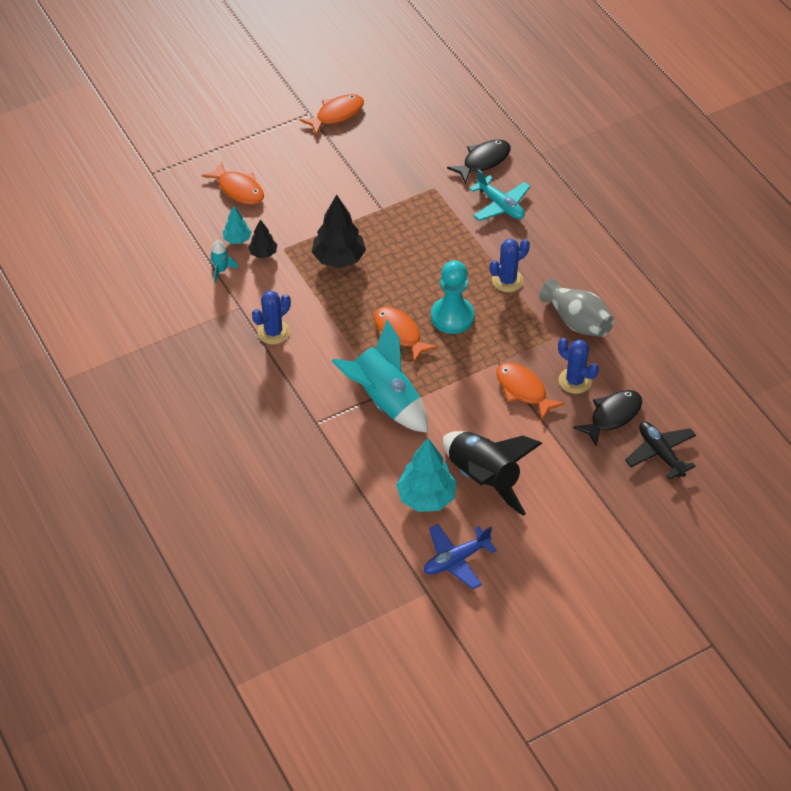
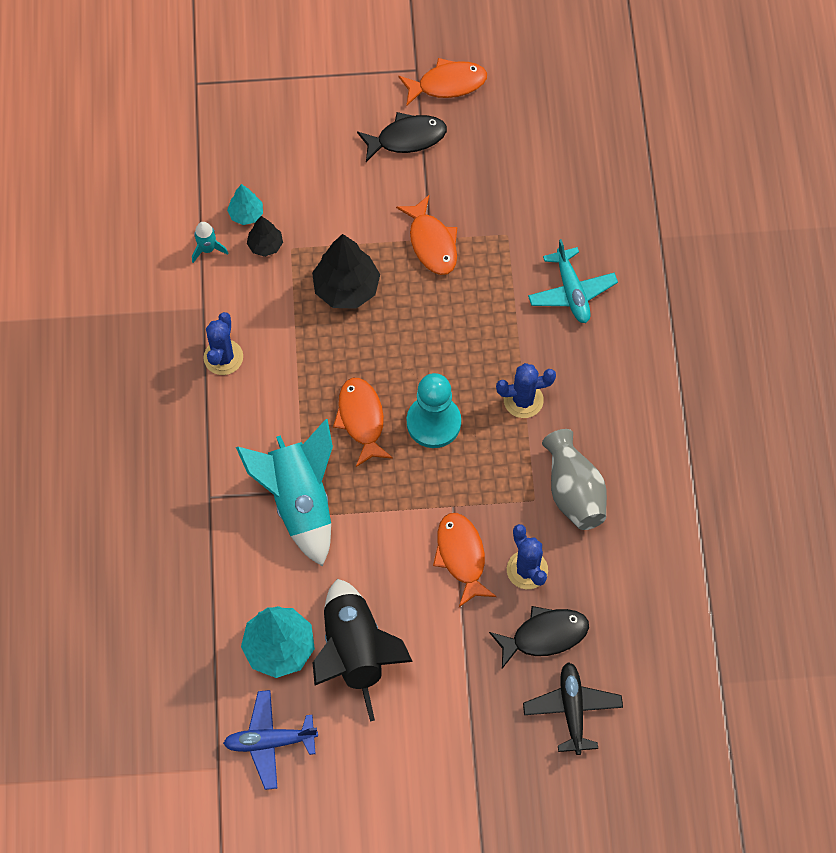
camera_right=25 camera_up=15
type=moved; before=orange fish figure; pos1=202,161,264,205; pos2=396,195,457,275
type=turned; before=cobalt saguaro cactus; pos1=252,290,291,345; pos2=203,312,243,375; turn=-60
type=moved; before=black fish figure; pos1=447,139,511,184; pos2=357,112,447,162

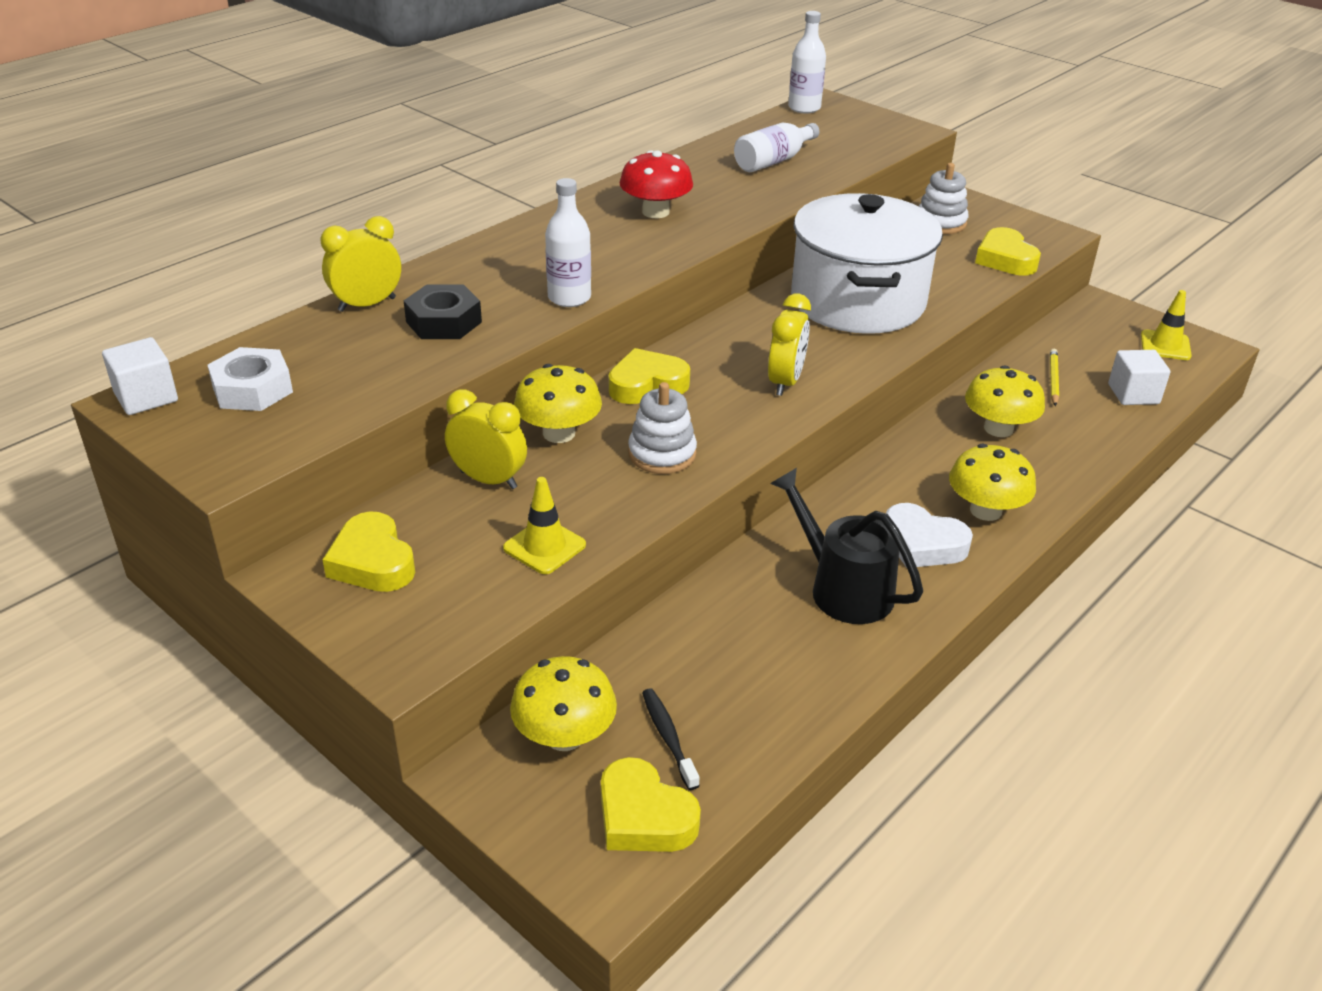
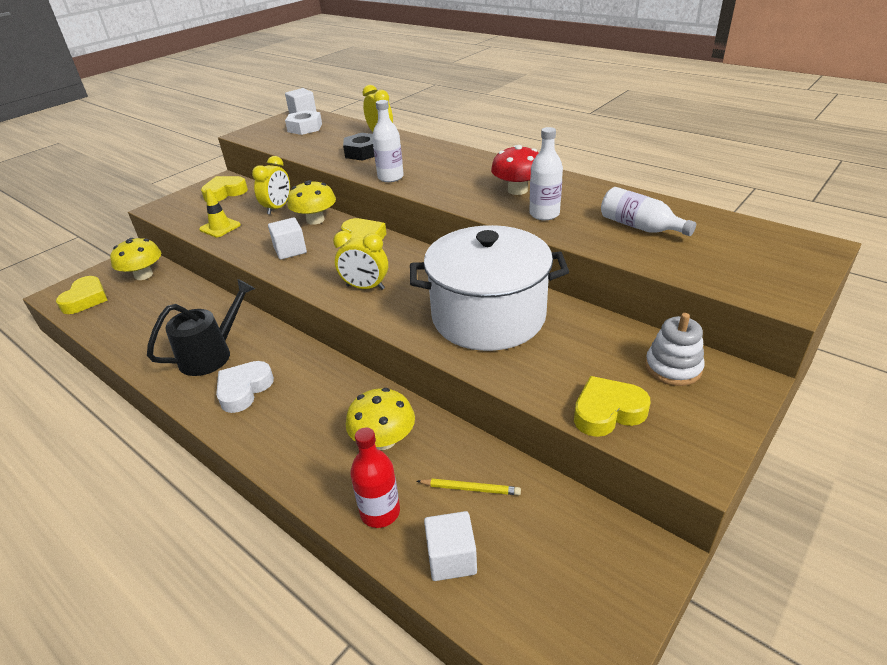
camera_right=90 camera_up=0
type=turned; before=yellow heart; pos1=601,757,701,852; pos2=56,276,108,314; turn=150
type=replaced; before=white stacking rings; after=white block; pos1=628,382,697,474; pos2=268,217,307,260
type=removed; before=black toothbrush; pos1=642,688,700,790
type=moved; before=white drink bottle; pos1=788,11,826,113; pos2=529,127,563,220
type=removed; before=yellow mushroom; pos1=949,444,1036,521
type=removed; before=yellow safety cone; pos1=1141,290,1192,360
type=added; after=scarlet drink bottle; pos2=350,427,400,528

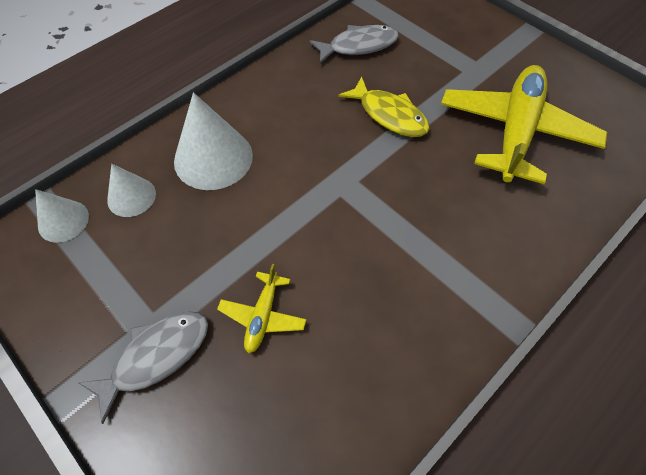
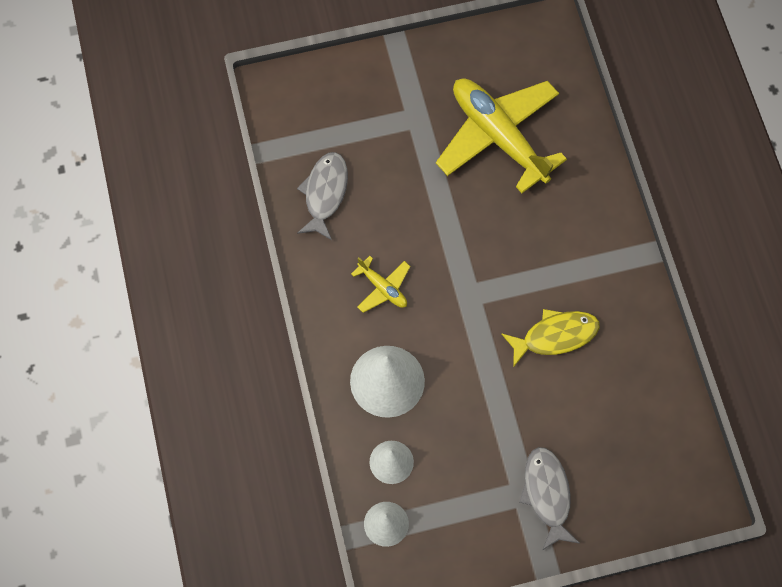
camera_right=-60 camera_up=10
type=moved; before=yellow plane; pos1=217,264,307,354; pos2=351,256,411,313
type=moved; before=yellow fish figure; pos1=338,76,430,137; pos2=501,309,600,366

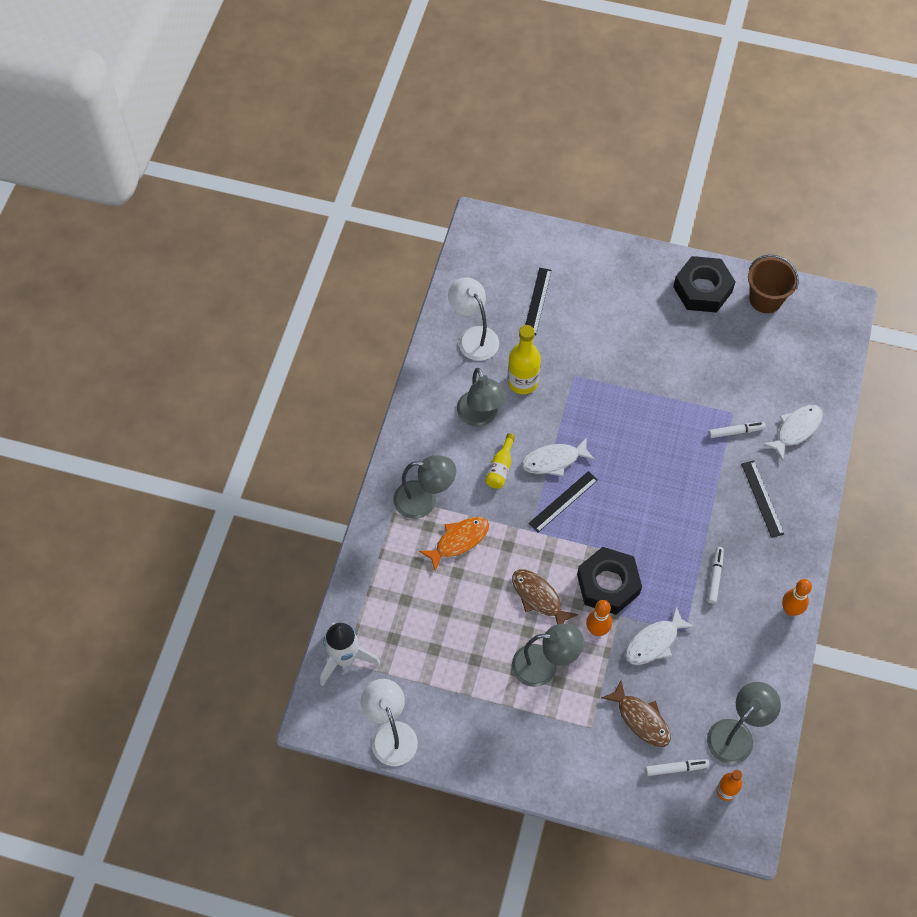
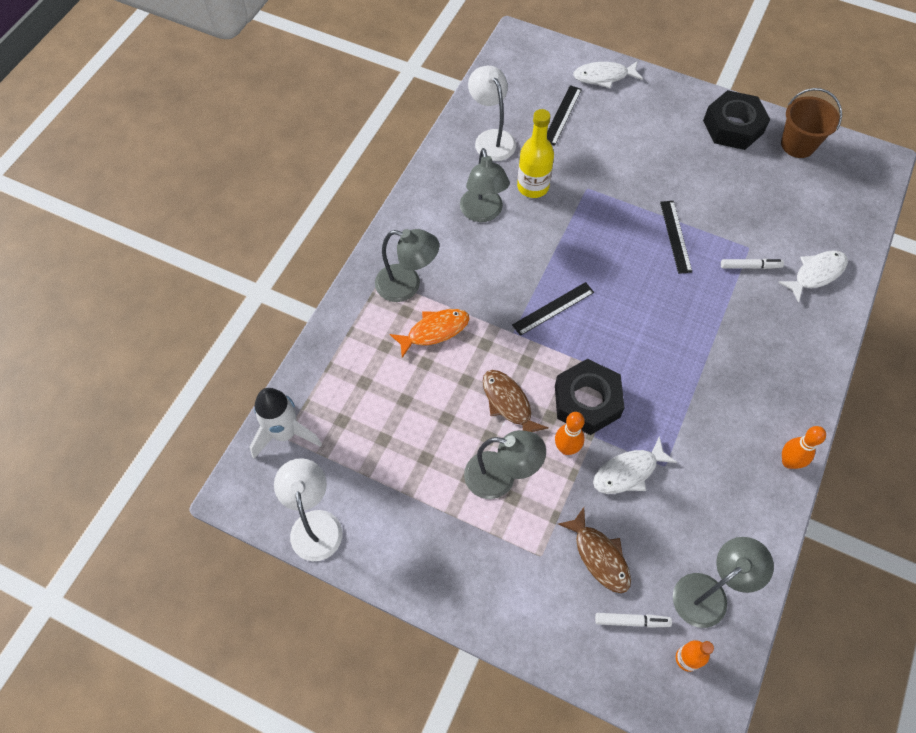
camera_right=10 camera_up=0
type=removed; before=yellow drink bottle; pos1=485,433,515,489
type=moved; before=white fish figure; pos1=522,437,595,476; pos2=573,61,643,89
type=removed; before=white marker pen; pos1=708,547,724,604
type=moved; before=black measuring stick; pos1=741,460,784,538; pos2=660,201,692,274

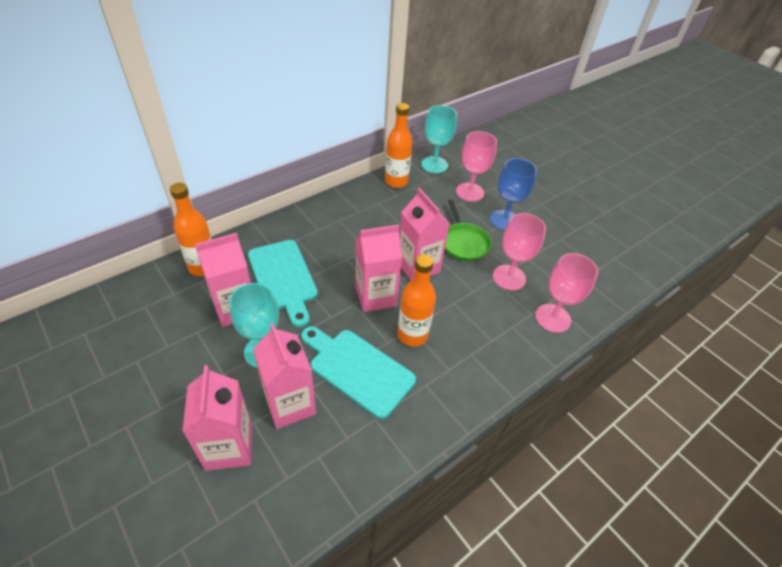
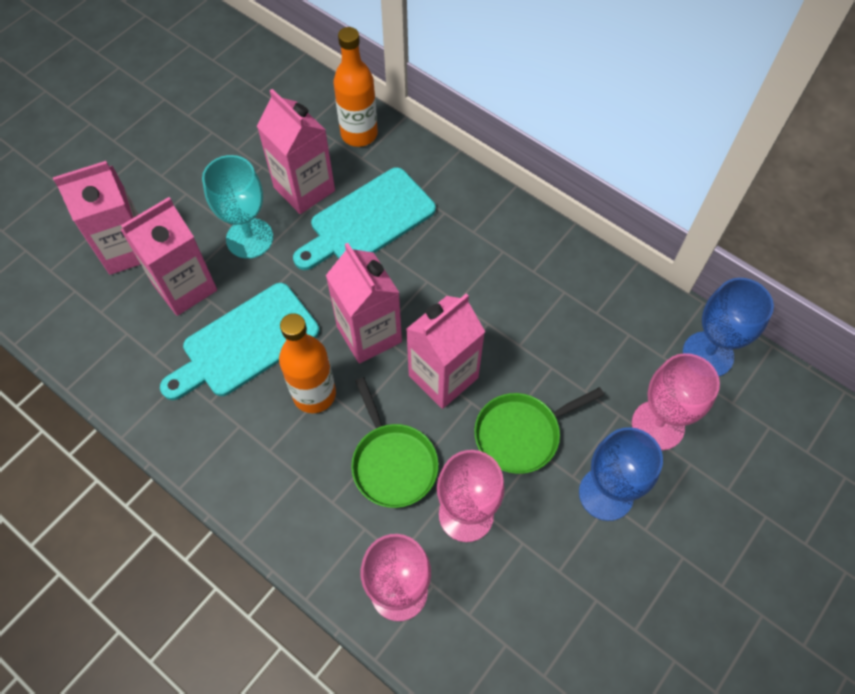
camera_right=80 camera_up=15
type=turned; before=teal cutting board; pos1=301,326,416,419; pos2=160,283,319,400; turn=-150
type=removed; before=orange drink bottle; pos1=385,103,413,188
type=recoloured; before=teal wine glass; after=cobalt wine glass; pos1=421,105,457,173; pos2=683,278,774,377
type=added; after=green pan; pos2=351,377,439,508

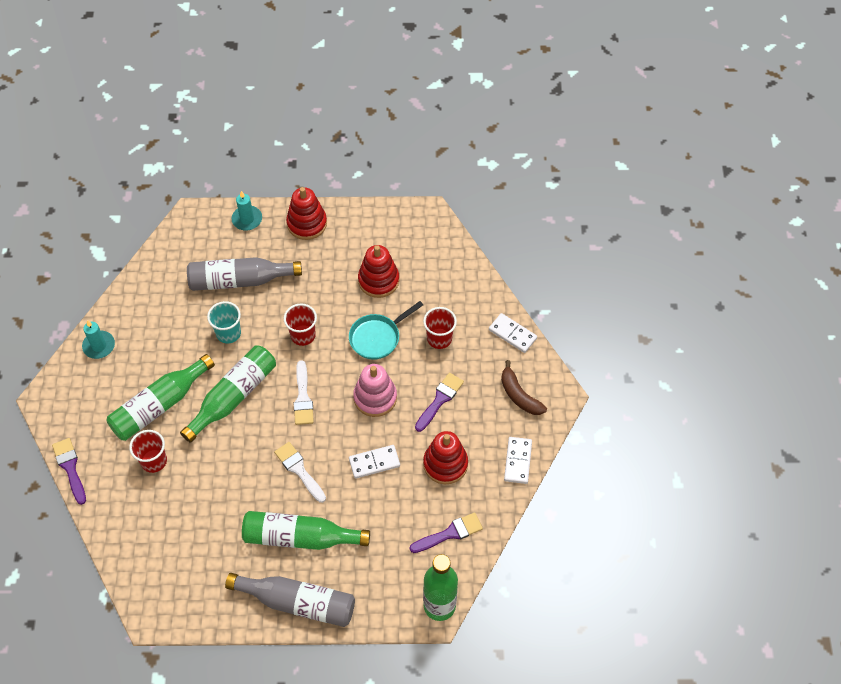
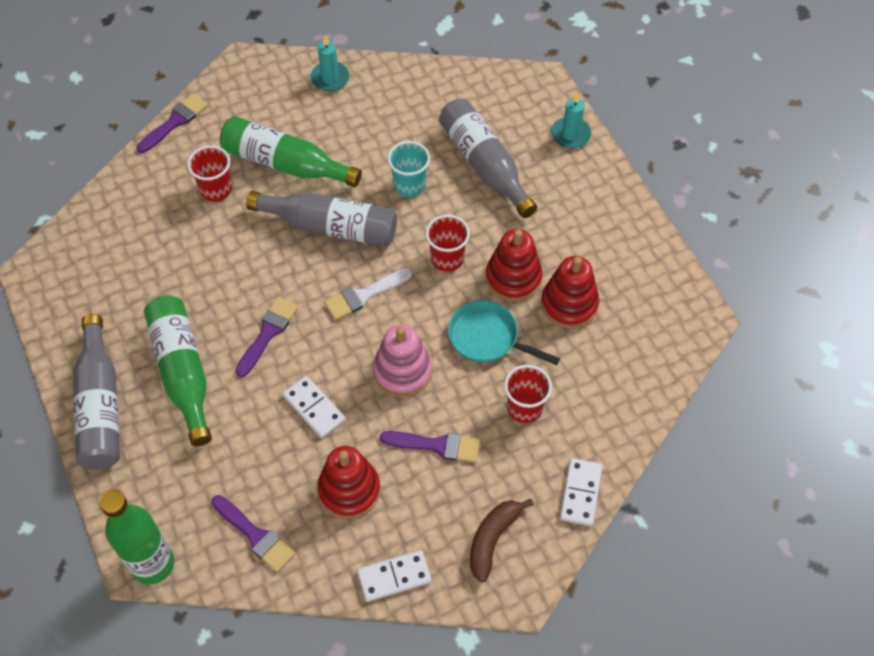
camera_right=65 camera_up=0
type=recoloured; before=green drink bottle; after=gray drink bottle; pos1=180,346,276,443; pos2=246,191,397,247
type=recoloured; before=white brush; after=violet brush; pos1=274,442,326,503; pos2=235,296,298,377
type=moved; before=scarlet stacking rings; pos1=286,187,327,240; pos2=486,229,543,302

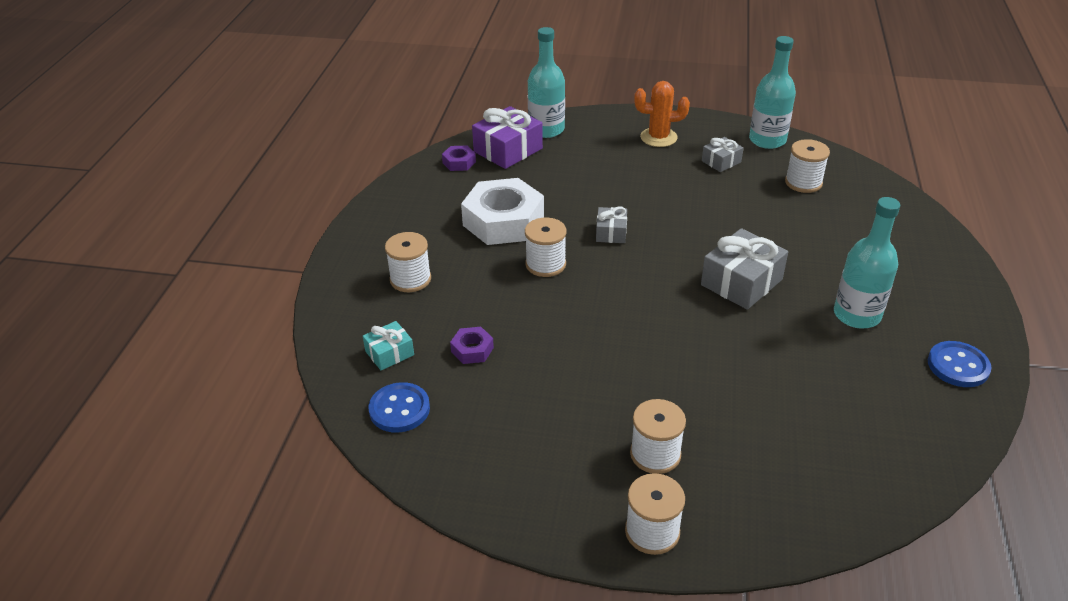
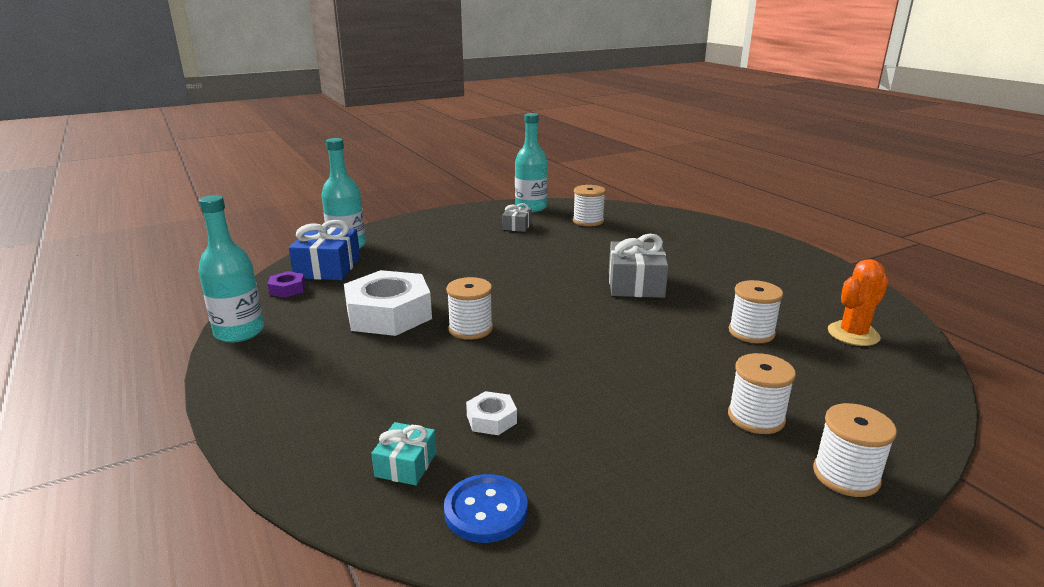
camera_right=-40 camera_up=-15
type=moved; before=white reel of thread; pos1=385,232,431,292; pos2=729,280,783,343
type=recoloured; before=violet hexagon nut; after=white hexagon nut; pos1=450,327,494,364; pos2=466,391,517,435
type=recoloured; before=violet gift; after=cobalt gift; pos1=472,106,543,169; pos2=289,220,360,280
type=removed; before=gray gift; pos1=596,206,627,243
type=moved; before=orange saguaro cactus; pos1=634,81,690,147; pos2=828,259,888,346
type=moved; before=teal drink bottle; pos1=834,197,900,329; pos2=198,195,264,343
type=removed; before=cobalt button; pos1=928,341,992,387

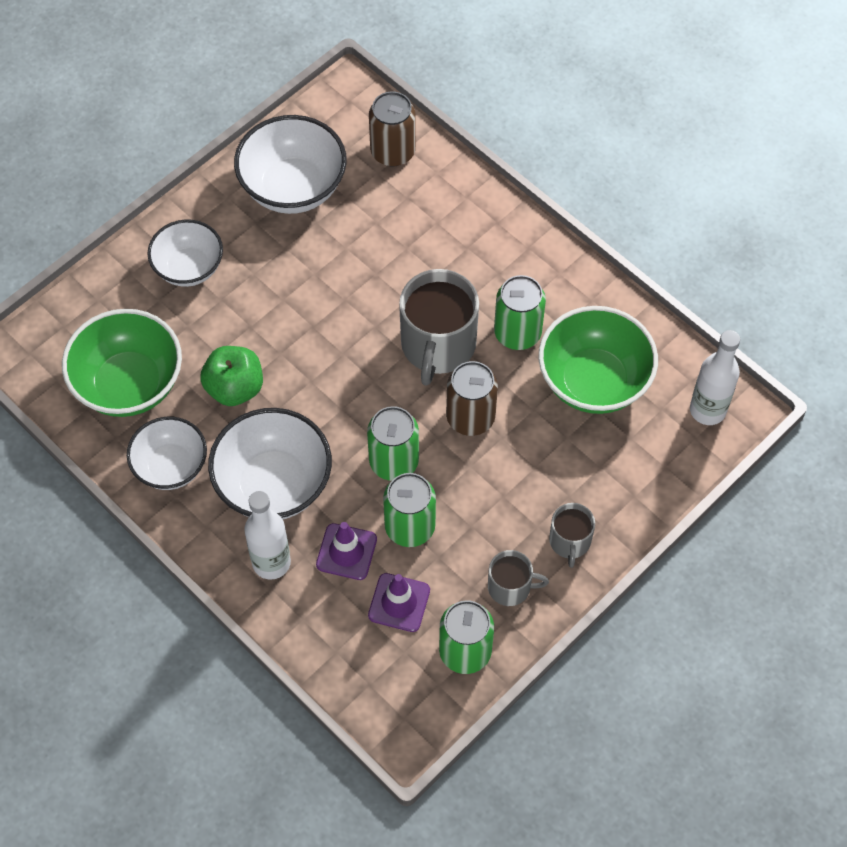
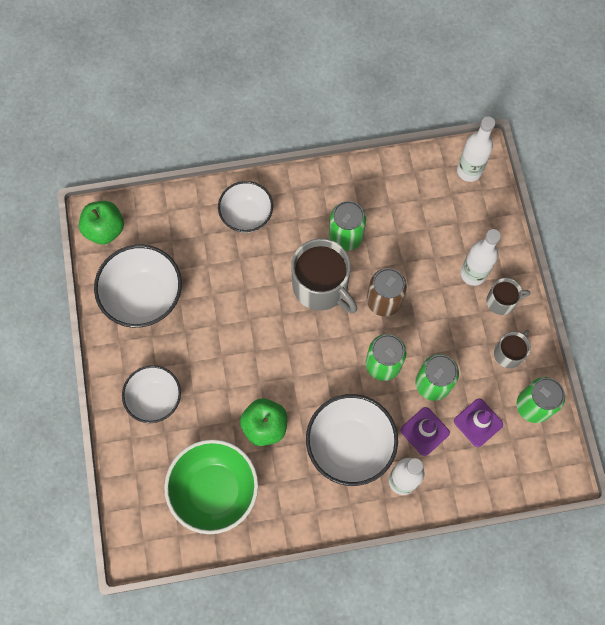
camera_right=-55 camera_up=10
type=moved; before=white bowl; pos1=127,417,207,490; pos2=218,181,273,233
type=removed; before=russet soda can; pos1=369,91,416,167
type=removed; before=green bowl; pos1=539,306,658,414
type=turned; before=gray mug; pos1=549,503,595,568; pos2=486,278,530,315; turn=-45
type=added; after=green apple fruit; pos2=79,201,124,244
type=added; after=white drink bottle; pos2=461,229,501,286

